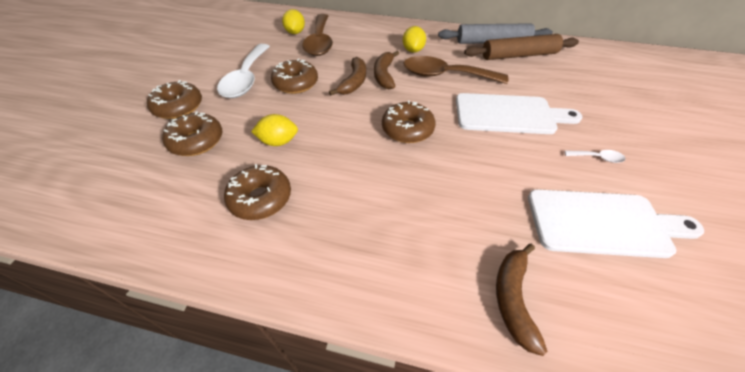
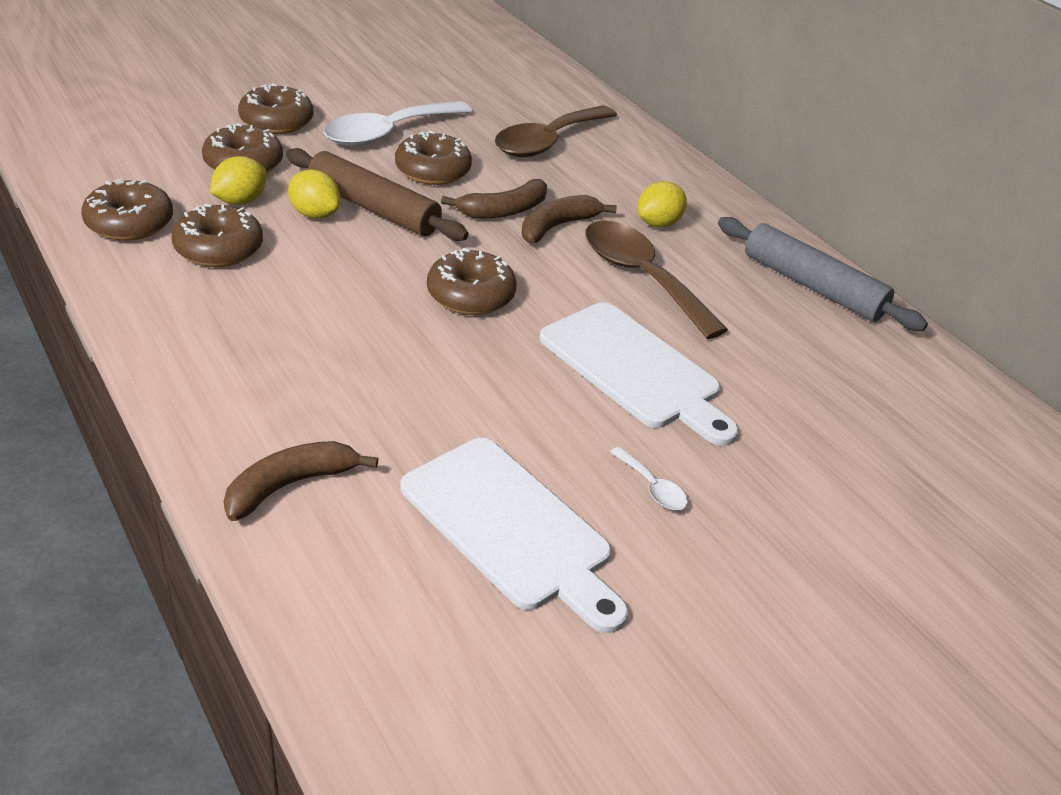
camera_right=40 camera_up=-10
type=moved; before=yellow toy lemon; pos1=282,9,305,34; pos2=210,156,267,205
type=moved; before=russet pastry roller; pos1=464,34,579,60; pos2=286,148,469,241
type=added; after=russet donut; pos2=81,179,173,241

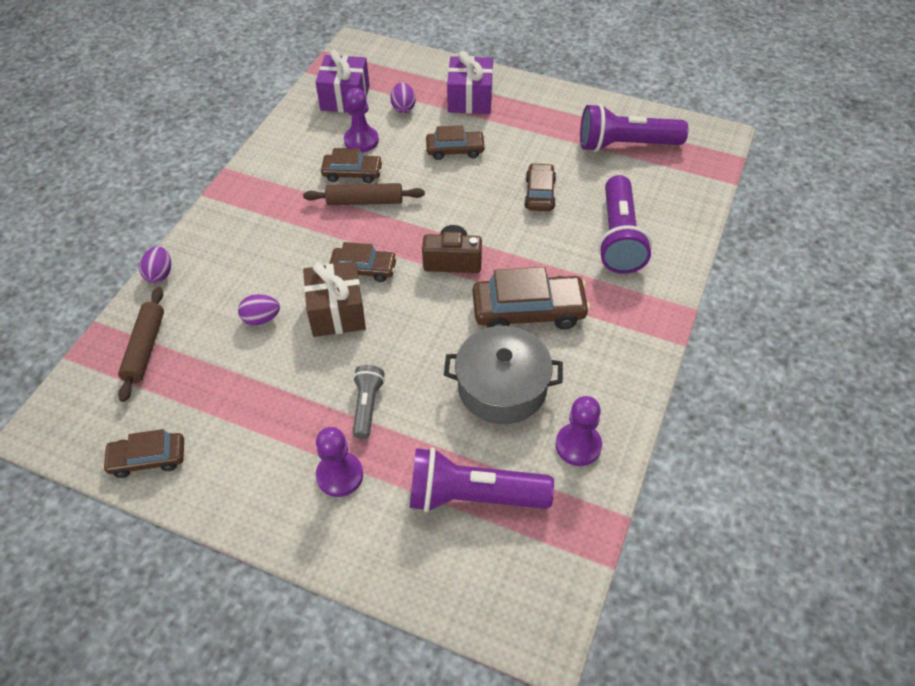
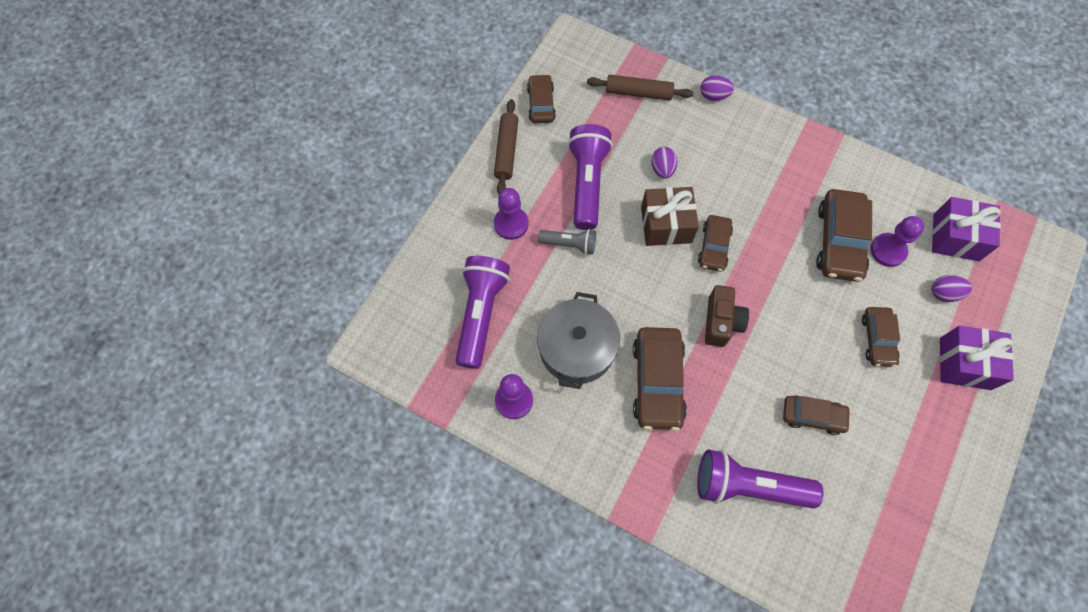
camera_right=95 camera_up=15
type=moved; before=russet pastry roller; pos1=303,183,425,205; pos2=494,99,518,194
type=resized; before=russet car; pos1=321,148,383,183; pos2=816,189,872,282; scale=1.64
type=moved; before=violet torch; pos1=580,104,688,152; pos2=568,124,613,230

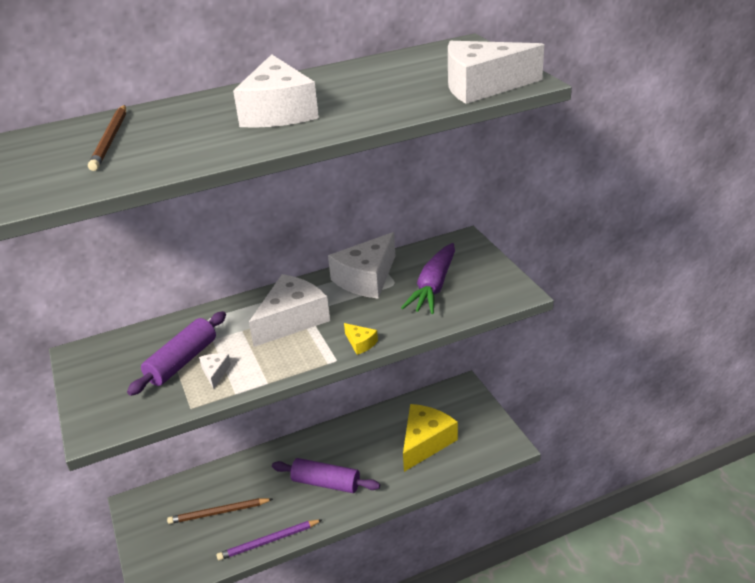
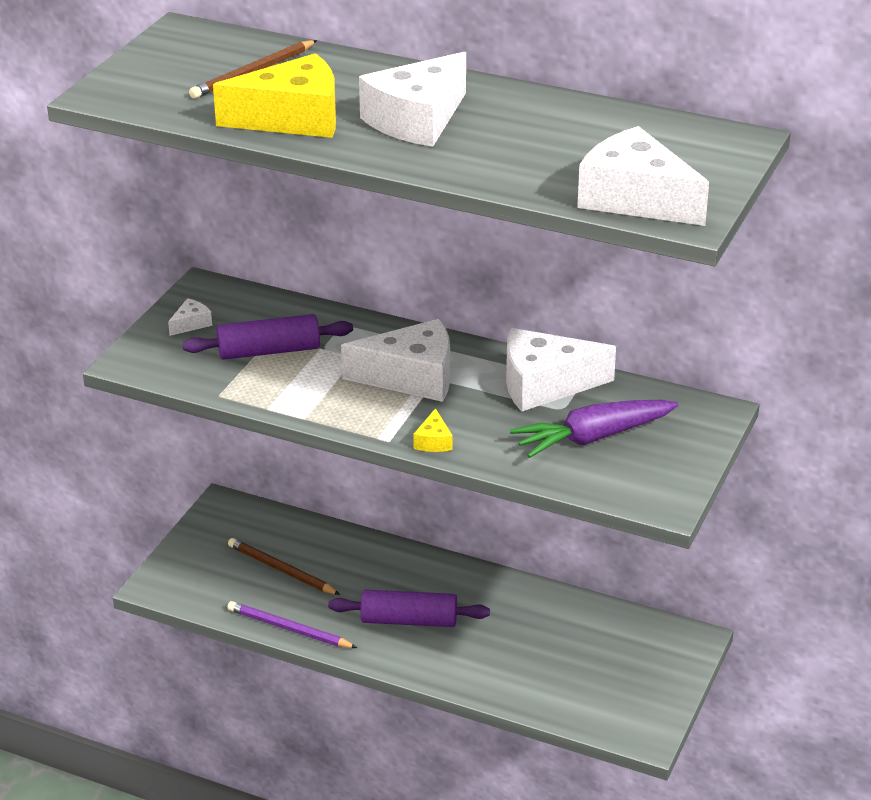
camera_right=45 camera_up=0
type=moved; before=white cheese wedge; pos1=199,353,231,389; pos2=168,298,212,336
type=turned; before=violet pastry roller; pos1=272,458,380,493; pos2=328,590,490,627; turn=-60
type=moved; before=yellow cheese wedge; pos1=403,404,458,472; pos2=213,53,336,138

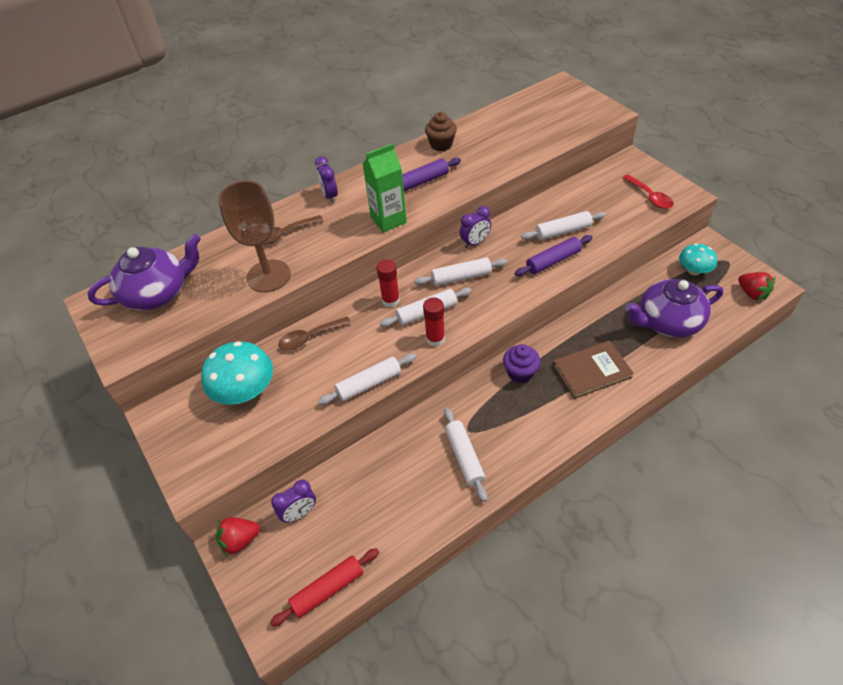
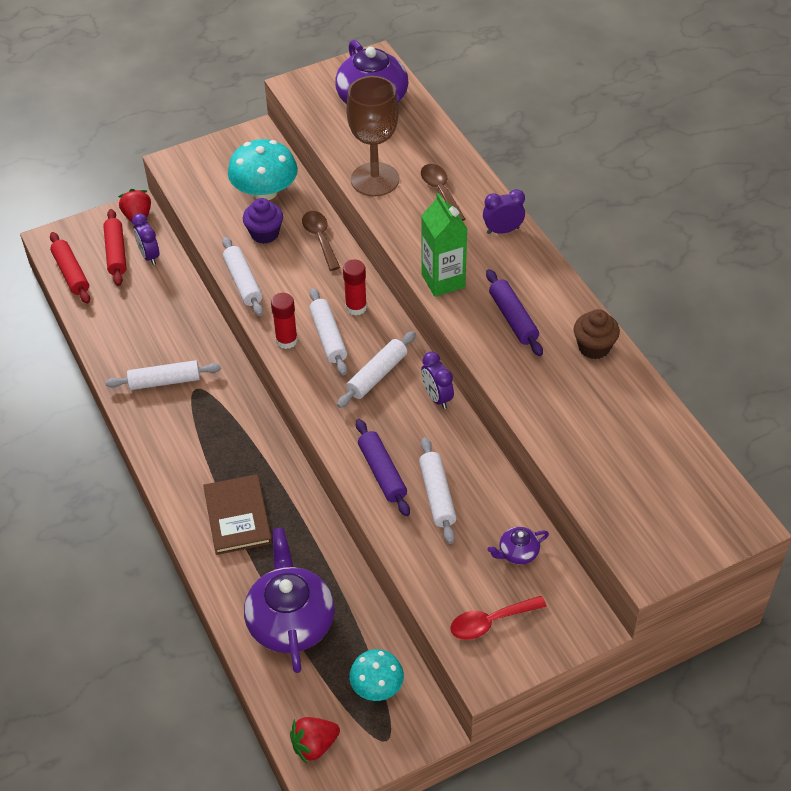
camera_right=95 camera_up=0
type=turned; before=white pastry roller; pos1=414,257,508,286; pos2=337,331,416,408; turn=45
type=moved; before=violet cupcake; pos1=503,344,541,383; pos2=243,198,283,244
type=added; after=scarlet pastry roller; pos2=103,209,127,286
type=added; after=violet china teapot; pos2=487,527,549,565

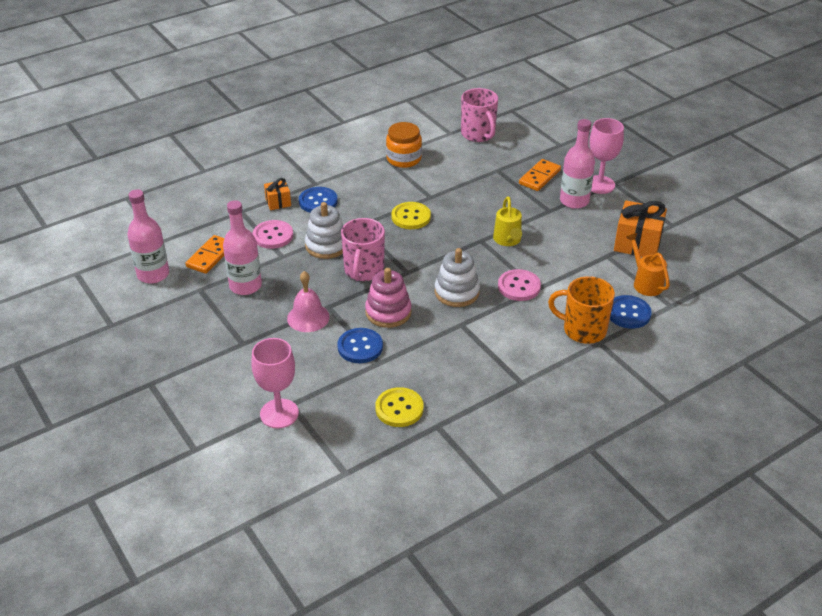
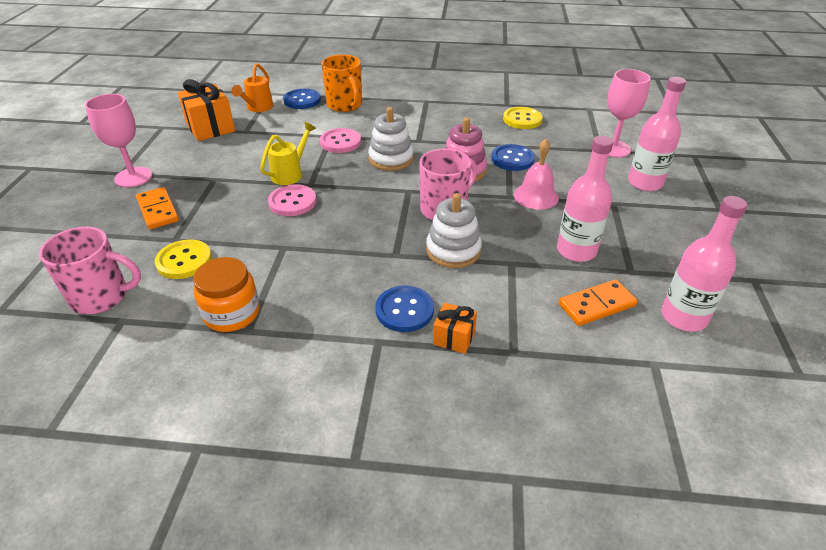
camera_right=-140 camera_up=0
type=moved; before=rose-pink button; pos1=253,220,293,249; pos2=268,184,316,216
type=moved; before=yellow button; pos1=392,202,431,229; pos2=155,240,212,279
type=turned; before=rose-pink mug; pos1=461,88,498,142; pos2=39,227,141,314; turn=75
type=turned; before=orange domino piece; pos1=519,159,561,191; pos2=136,187,179,229; turn=75
type=moved; before=rose-pink drink bottle; pos1=560,119,595,209; pos2=628,77,686,191

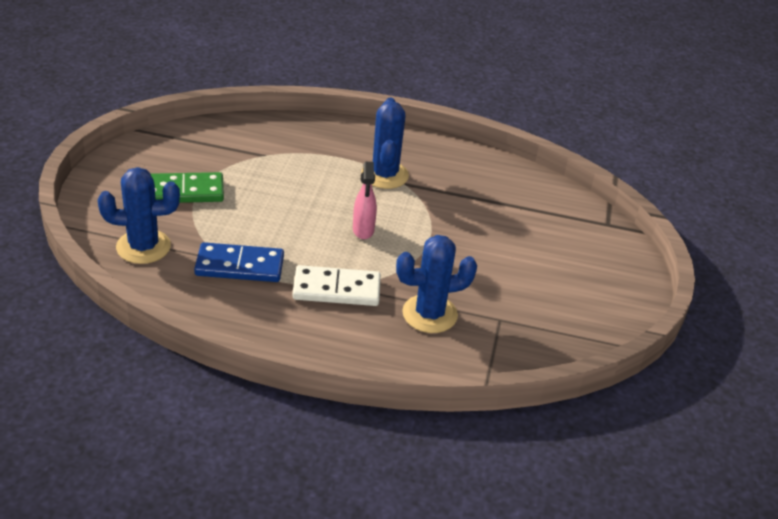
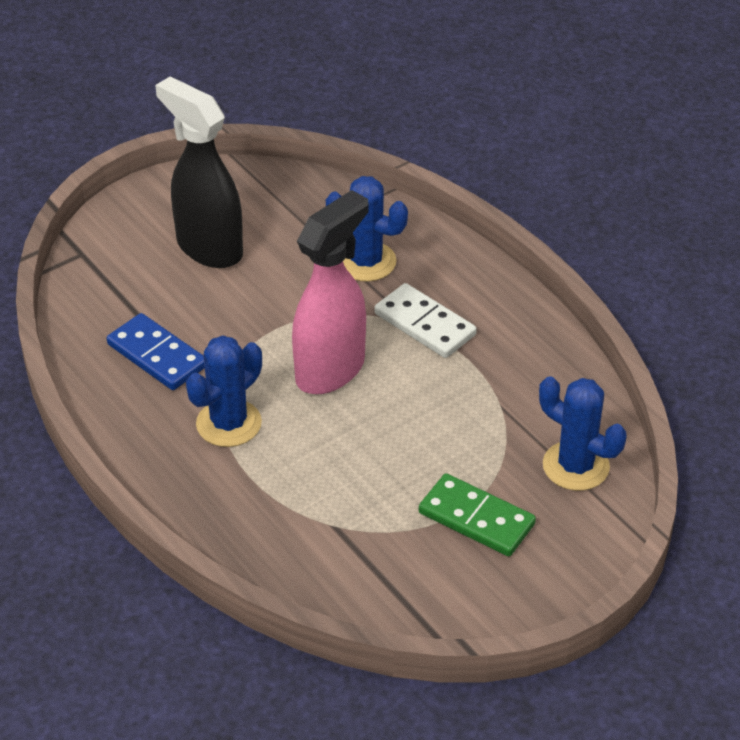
camera_right=-135 camera_up=5
type=moved; before=cobalt domino piece; pos1=194,242,284,282; pos2=107,313,205,390
type=resized; before=rose-pink sprayer; pos1=353,162,377,239; pos2=292,190,369,394; scale=2.03
type=added; after=black sprayer; pos2=155,76,243,268

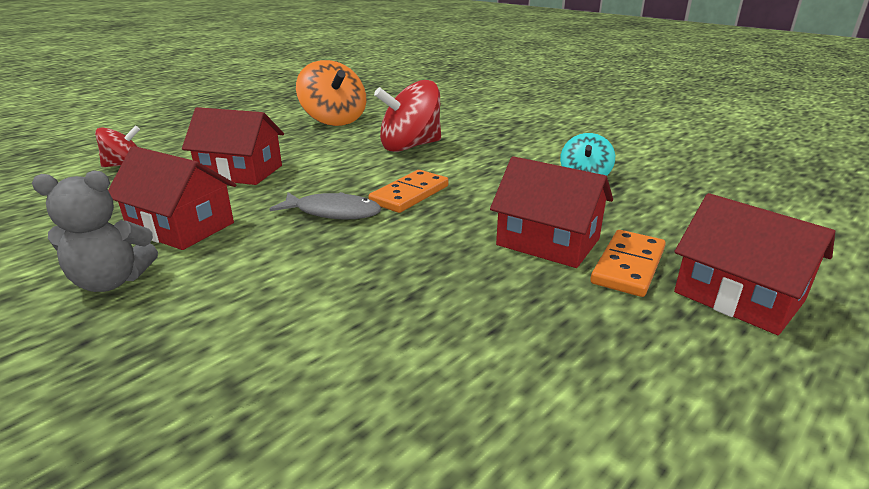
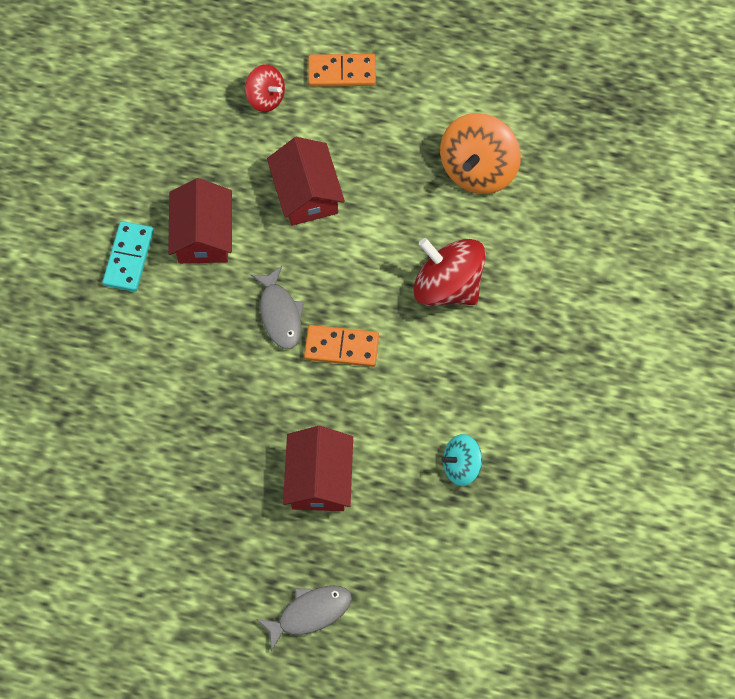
camera_right=60 camera_up=40
type=replaced; before=gray stuffed bear; after=teal domino piece; pos1=32,171,158,292; pos2=102,221,154,292
type=moved; before=orange domino piece; pos1=590,230,666,297; pos2=308,54,376,87
type=replaced; before=scarlet cottage; after=gray fish figure; pos1=674,193,835,335; pos2=256,586,352,651

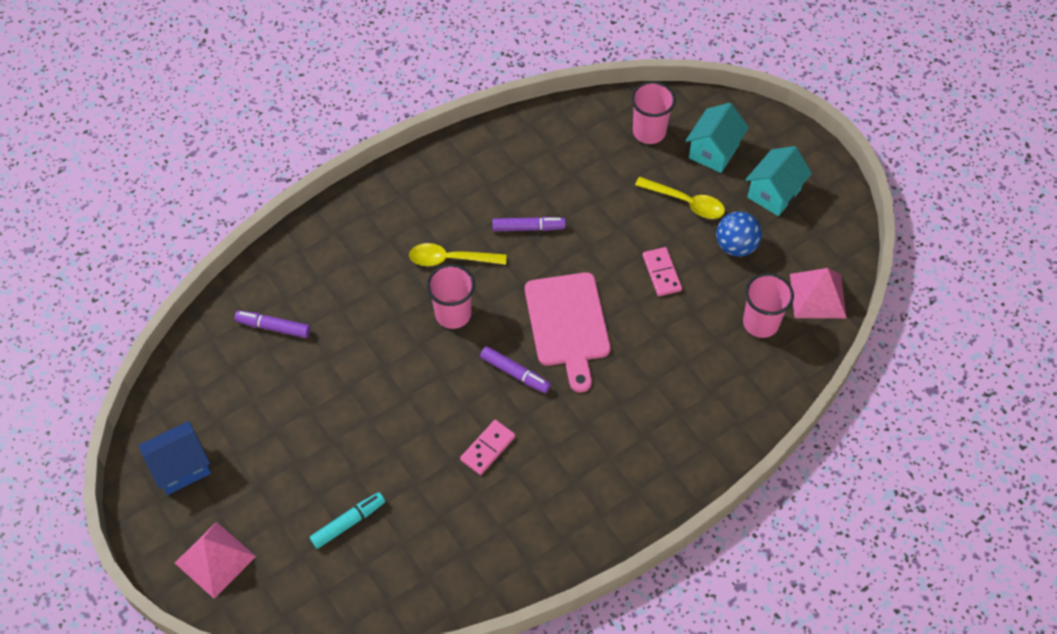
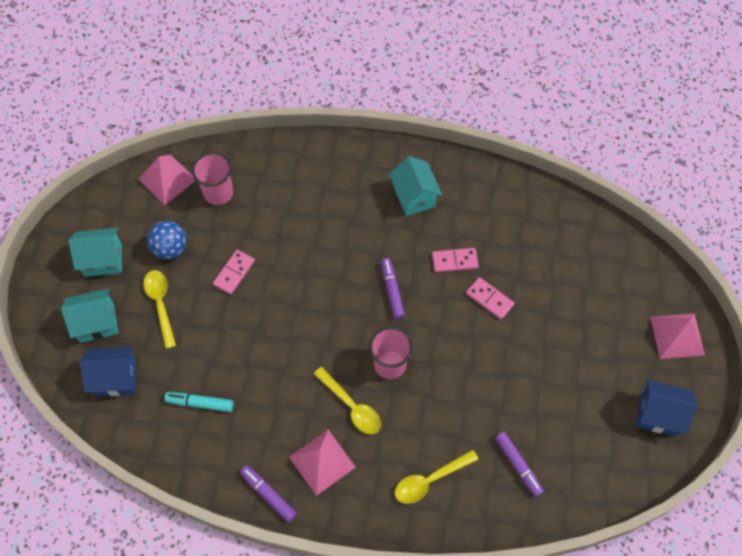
camera_right=-135 camera_up=5
type=moved; before=teal marker pen; pos1=310,492,385,549; pos2=164,392,234,412
type=moved; before=violet marker pen; pos1=492,217,566,231; pos2=240,465,297,522
type=removed; before=rose-pink cutting board; pos1=525,272,611,392
type=replaced; before=rose-pink tumbler; after=cobalt cottage; pos1=631,81,676,144; pos2=80,346,136,396
type=added; after=rose-pink pyramid shape; pos2=289,430,356,496
type=added; after=teal cottage; pos2=389,156,442,216
type=added; after=yellow teaspoon; pos2=395,450,479,504
type=added; after=rose-pink domino piece; pos2=466,277,514,320

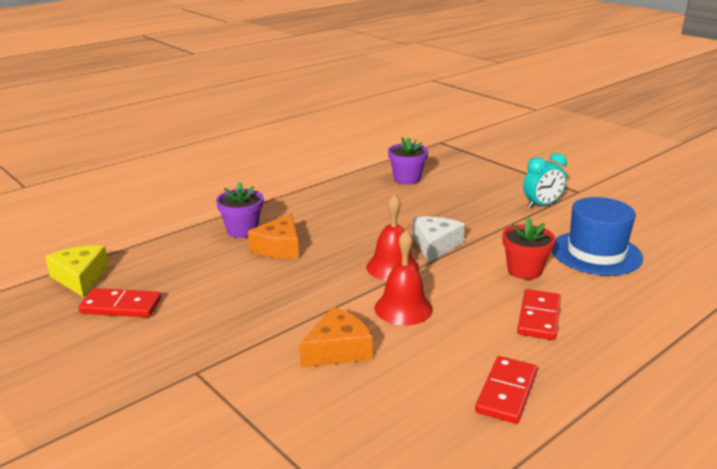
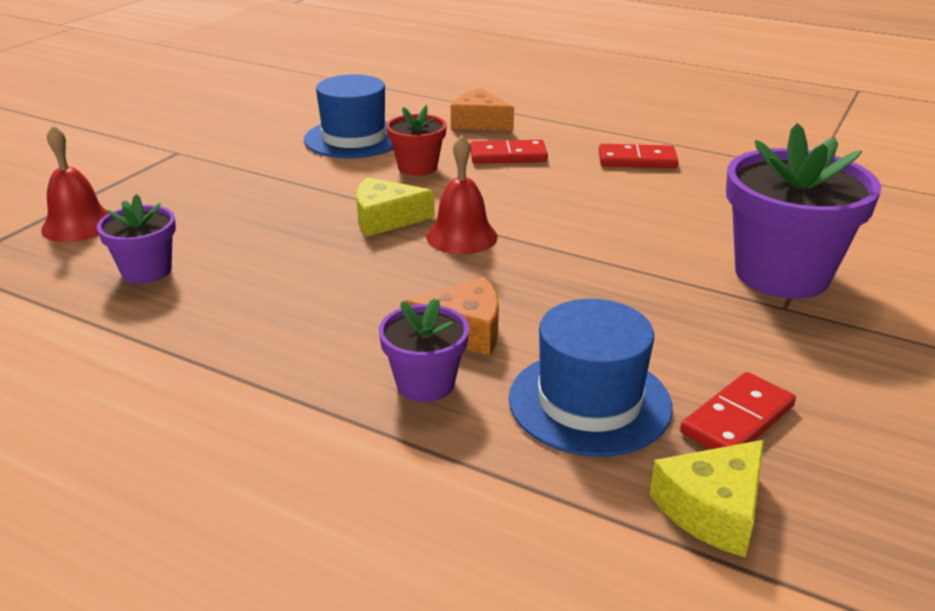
camera_right=-110 camera_up=5
type=turned; before=scarlet domino piece; pos1=78,288,161,317; pos2=680,372,796,449; turn=60
type=moved; before=orange cheese wedge; pos1=299,307,373,367; pos2=451,88,514,131
type=moved; before=scarlet school bell; pos1=374,230,433,325; pos2=41,125,109,242
type=recoloured; before=white cheese wedge; after=yellow cheese wedge; pos1=412,216,465,263; pos2=356,177,435,237
type=removed; before=teal bedside clock; pos1=523,153,567,209
type=added; after=cobalt top hat; pos2=509,299,673,457
type=added; after=violet plant pot; pos2=726,123,881,299

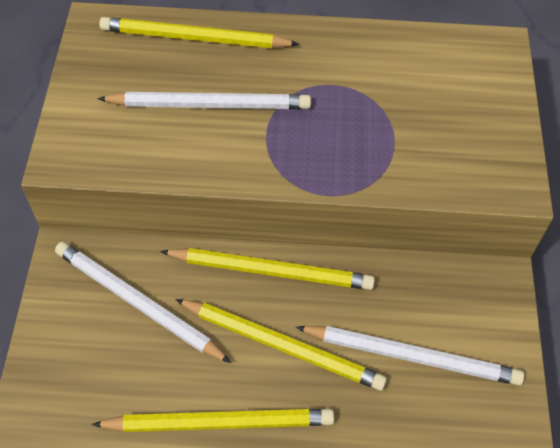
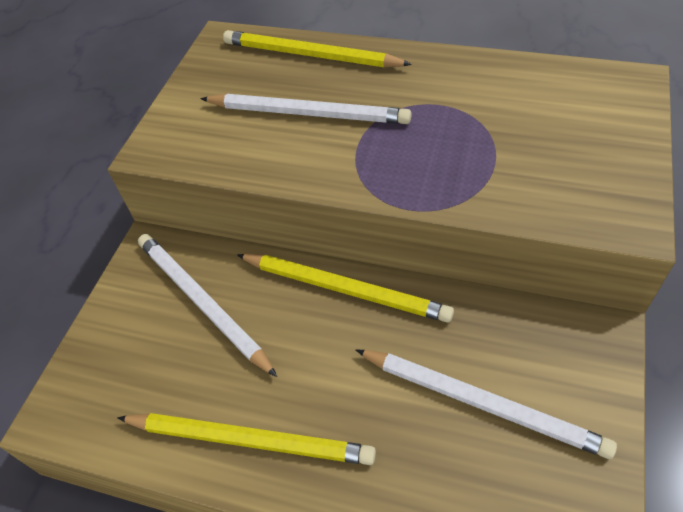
camera_right=20 camera_up=-5
type=removed; before=yellow lead pencil; pos1=175,299,387,391

